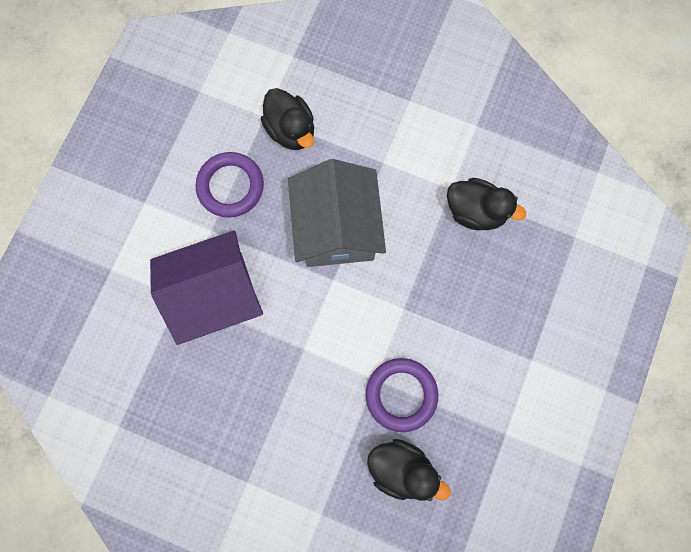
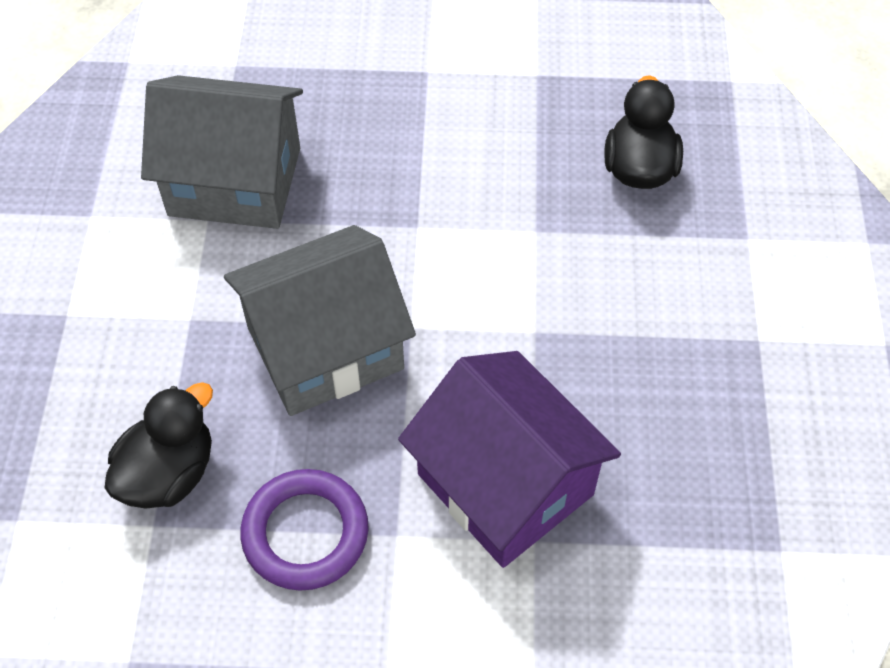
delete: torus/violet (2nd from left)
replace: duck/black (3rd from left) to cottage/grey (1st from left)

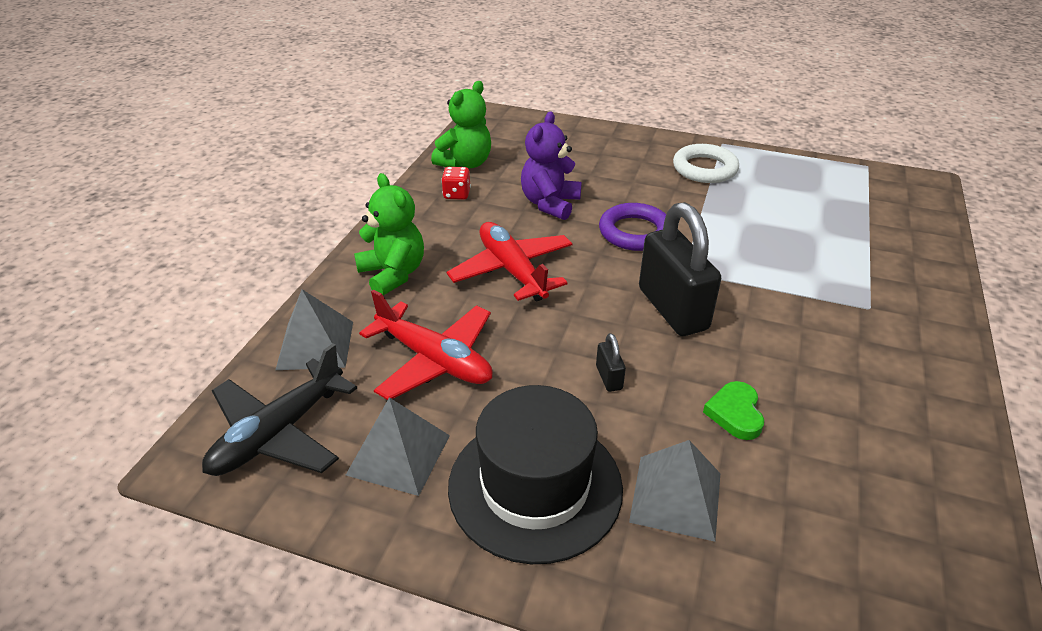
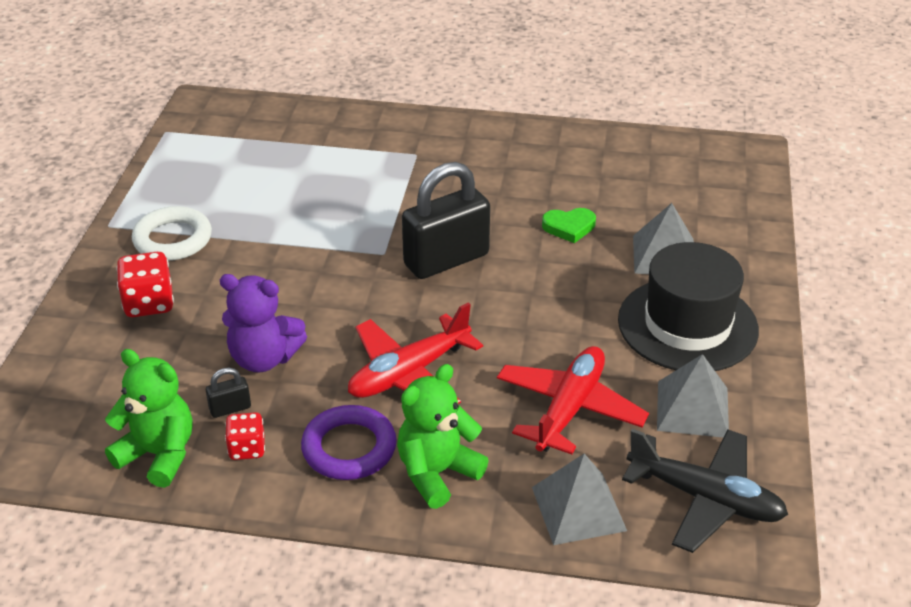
insert: dice/red (1st from left)
move: small lock/black (1st from left); torus/violet

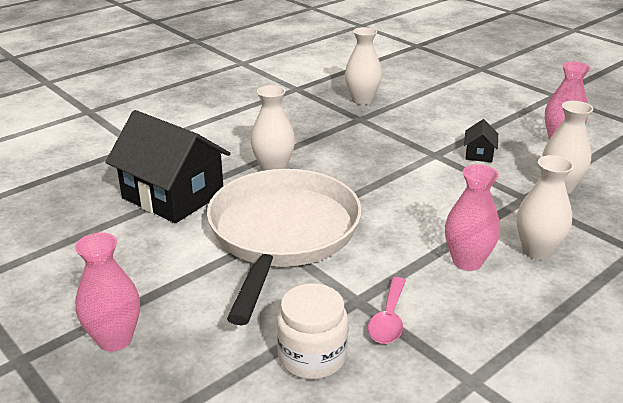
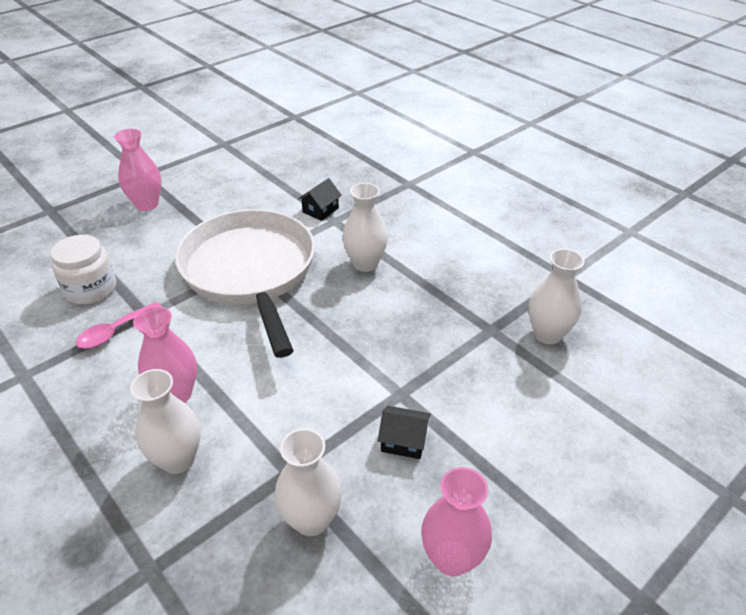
rotate: skillet/snow-white 120 degrees counterclockwise; teaspoon/pink 60 degrees counterclockwise
resize: cottage/black (1st from left) x0.42

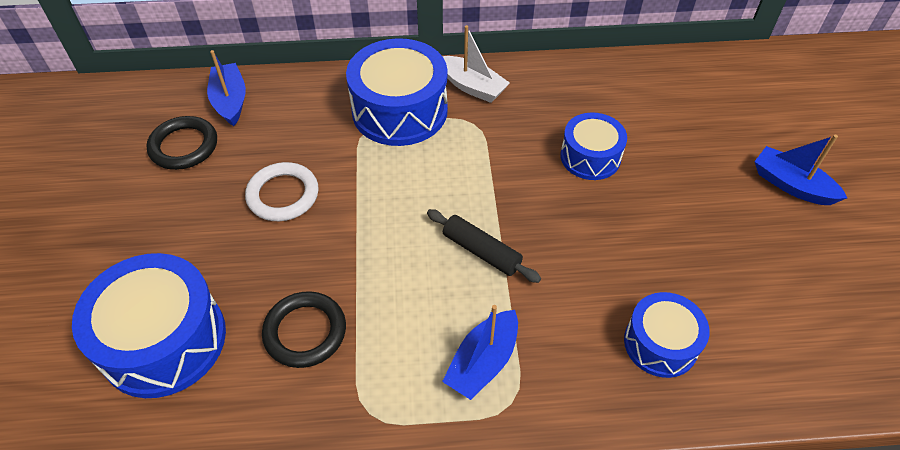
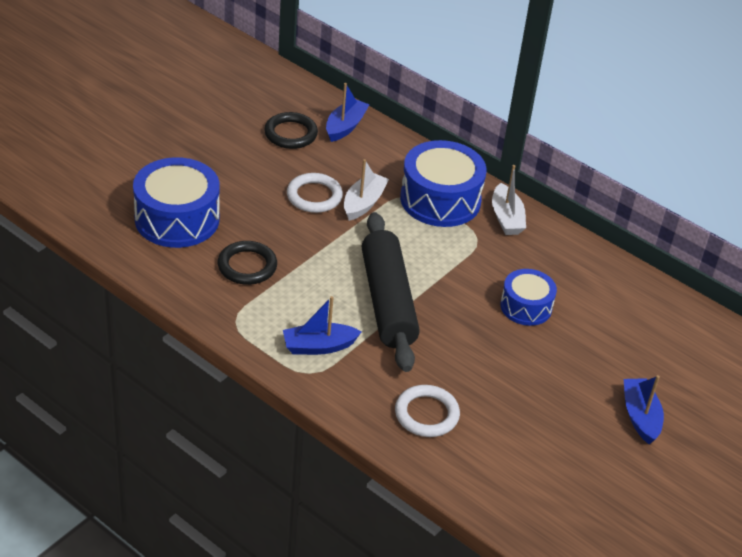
insert: toy boat/snow-white (1st from left)
replace: drum/cobalt (4th from left) to torus/snow-white (2nd from left)
resize: dough roller/black x2.04

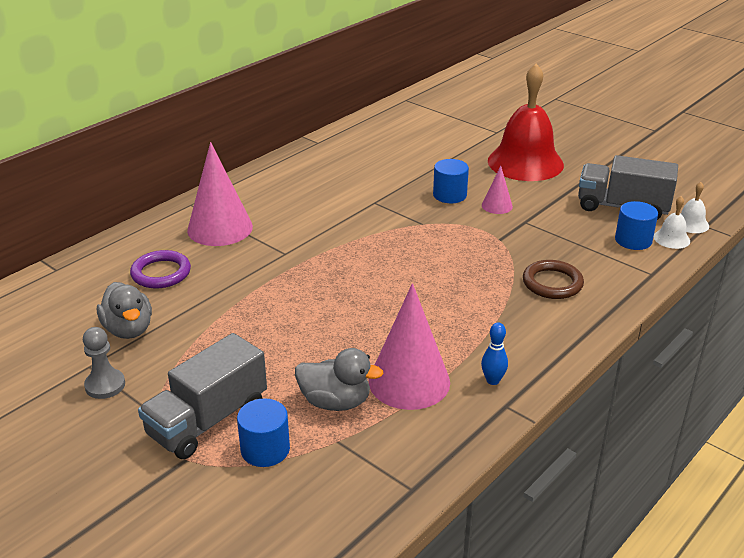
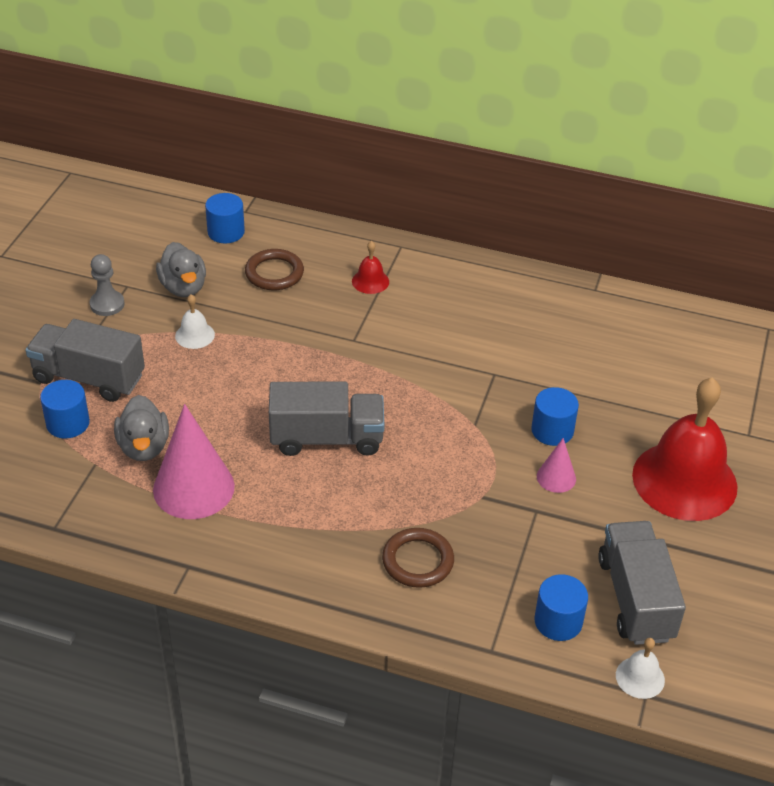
delete: skittle/cobalt
insert: cylinder/cobalt (2nd from left); lorry/grey (2nd from left)
move: school bell/snow-white (1st from left)
replace: solid cone/pink (1st from left) to school bell/red (1st from left)
recolor: torus/violet to torus/dark brown (1st from left)
rotate: duck/grey (1st from left in the first image) 60 degrees counterclockwise

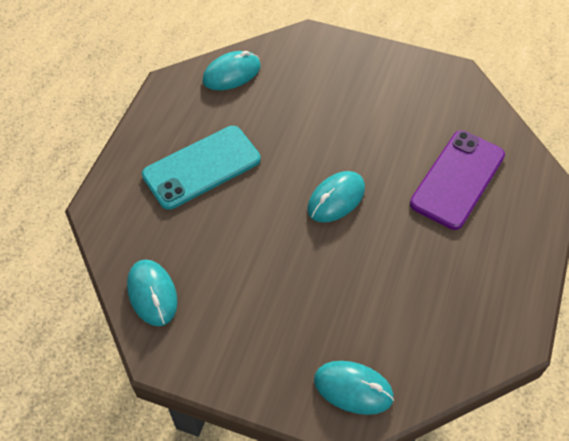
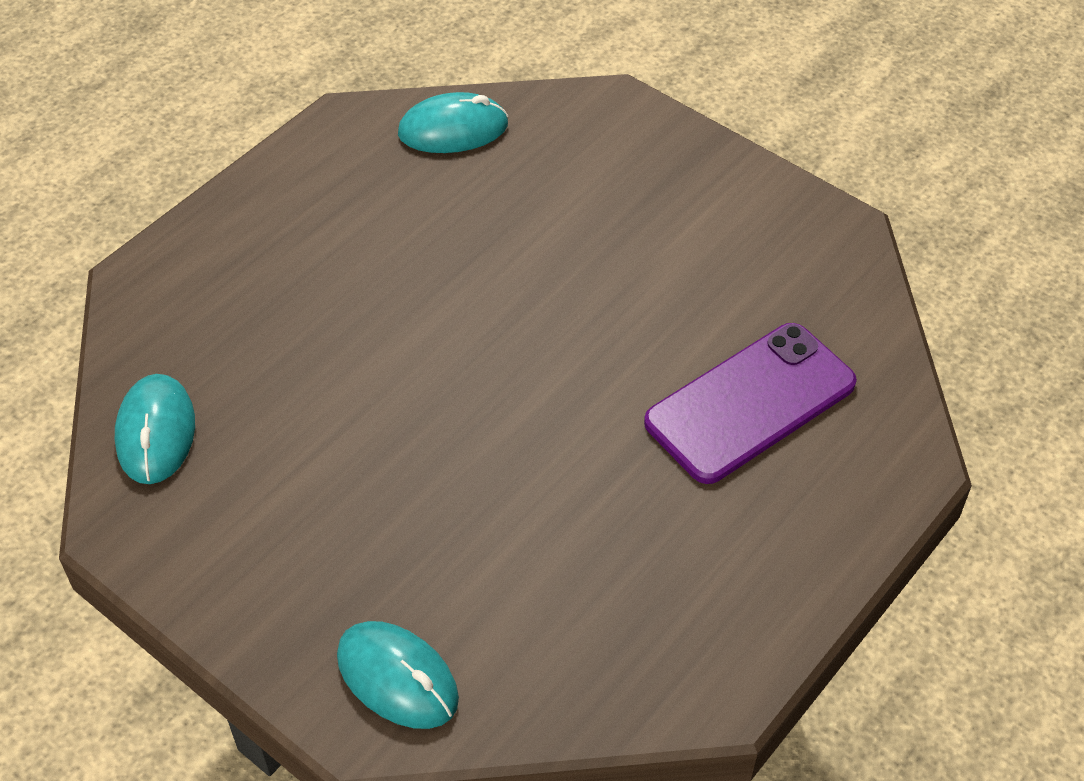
delete: mobile phone/aqua; PC mouse/aqua (3rd from left)

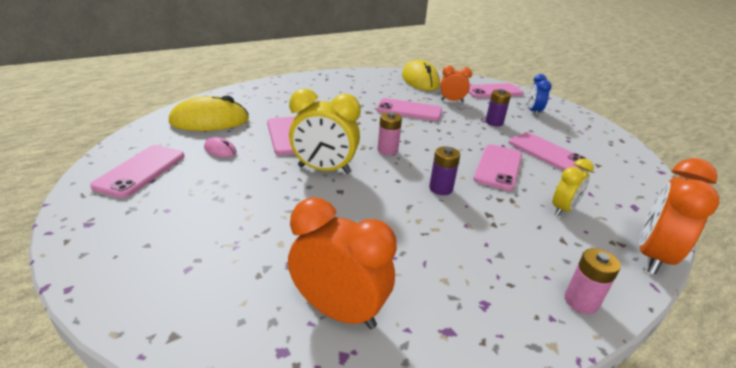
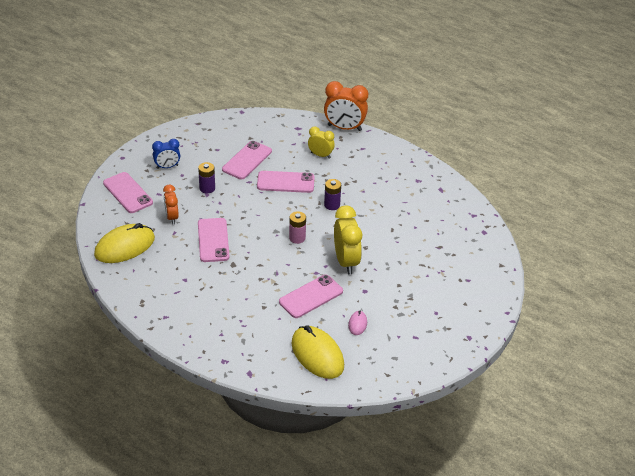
delete: mobile phone/pink (1st from left); clock/orange (1st from left); battery/pink (2nd from left)

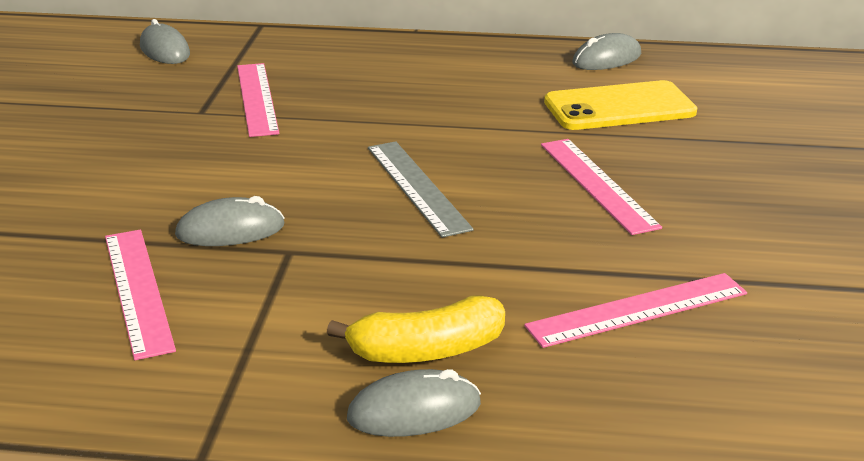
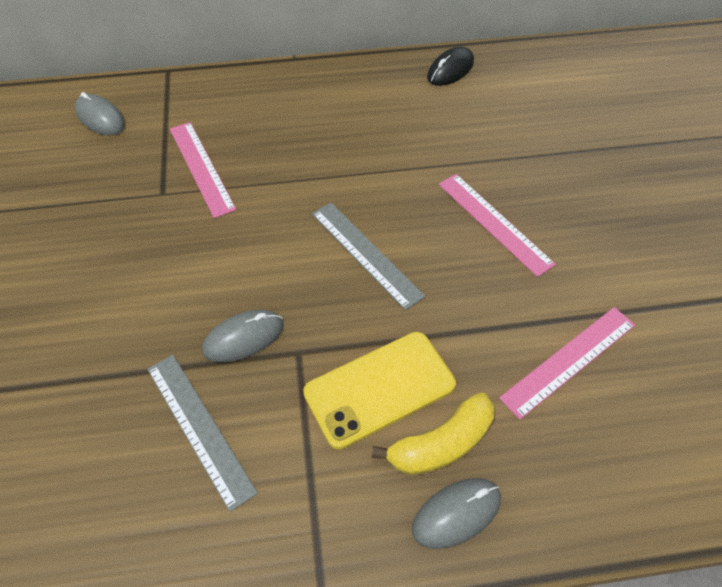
move: mobile phone/bright yellow
recolor: ruler/pink (1st from left) to ruler/grey (1st from left); PC mouse/grey (4th from left) to PC mouse/black

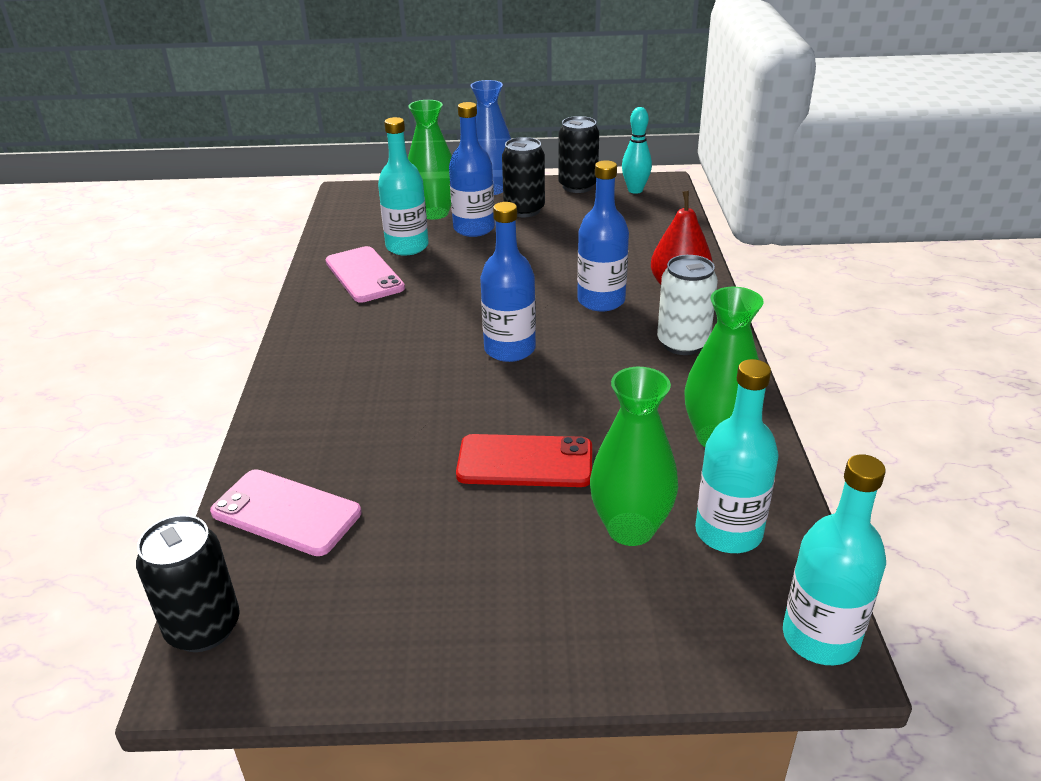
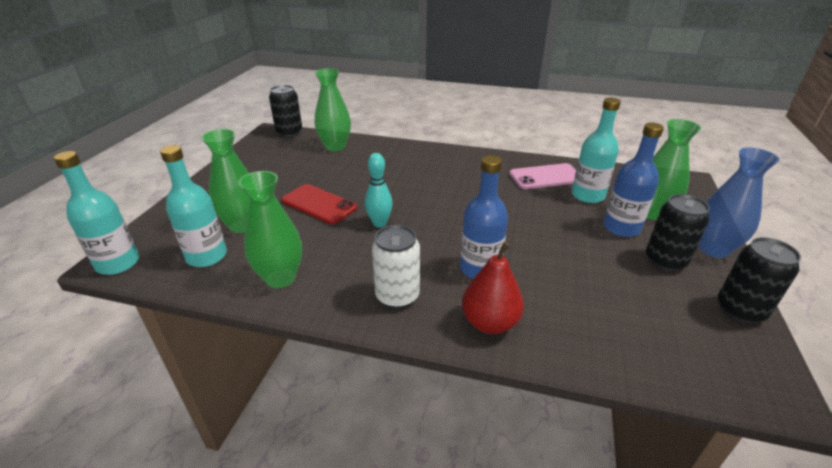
delete: bottle/cobalt (2nd from left)
move: skittle/aqua
replace: mobile phone/pink (1st from left) to tall vase/emerald (3rd from left)
rotate: mobile phone/red 75 degrees counterclockwise

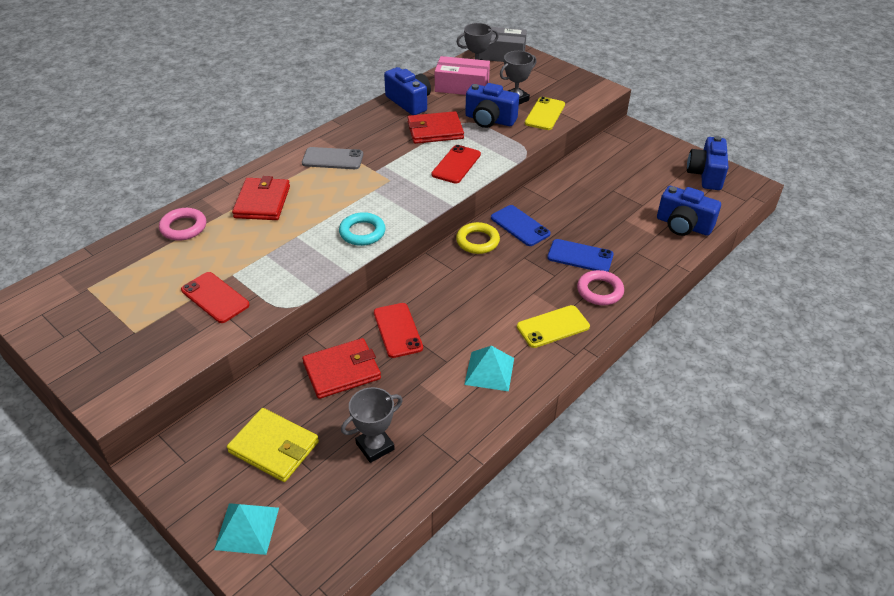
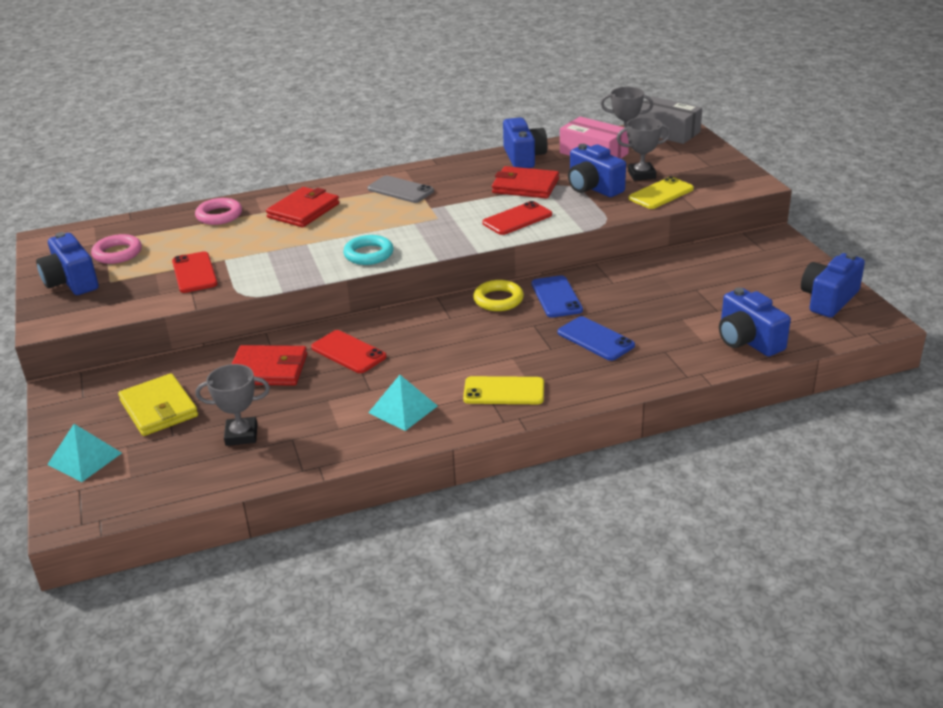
insert: photo camera/cobalt (1st from left)
move: torus/pink (2nd from left in the first image) to torus/pink (1st from left)
rotate: mobile phone/red (2nd from left) 60 degrees counterclockwise

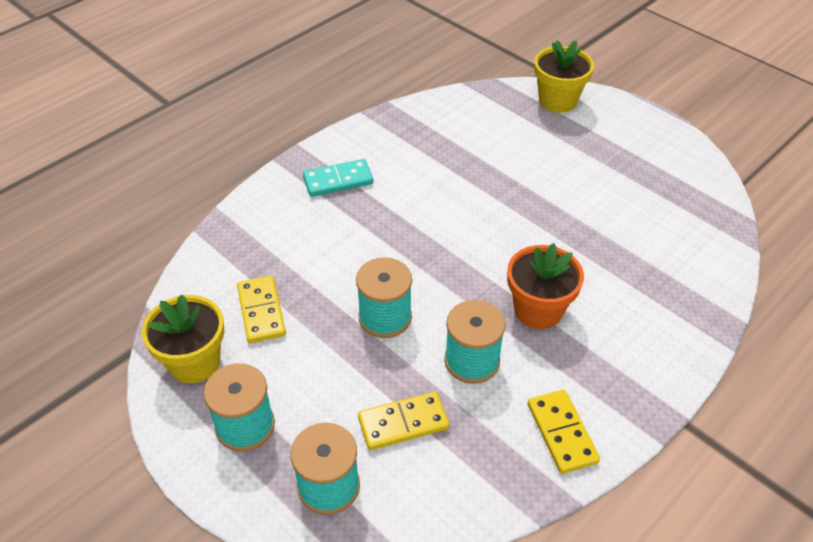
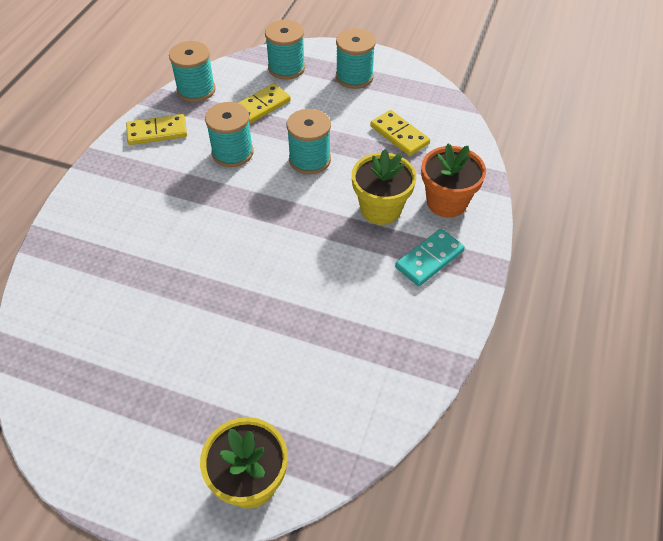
insert: reel of thread/aqua (1st from left)
move: plant pot/bright yellow (1st from left in the first image) to plant pot/bright yellow (2nd from left); plant pot/orange
rotate: domino/bright yellow (3rd from left in the first image) 60 degrees counterclockwise

